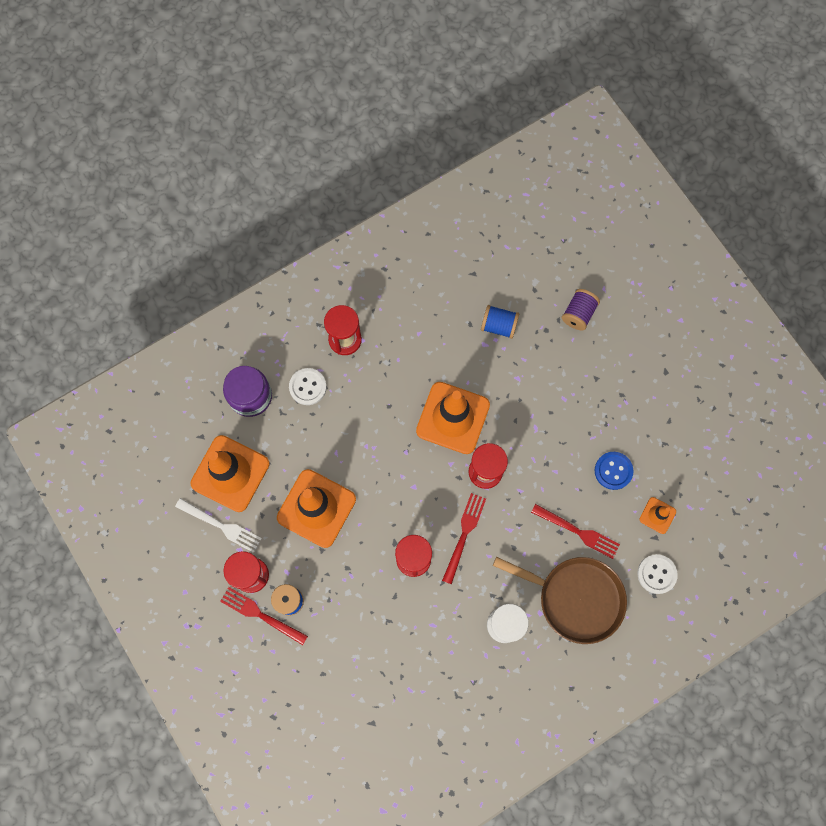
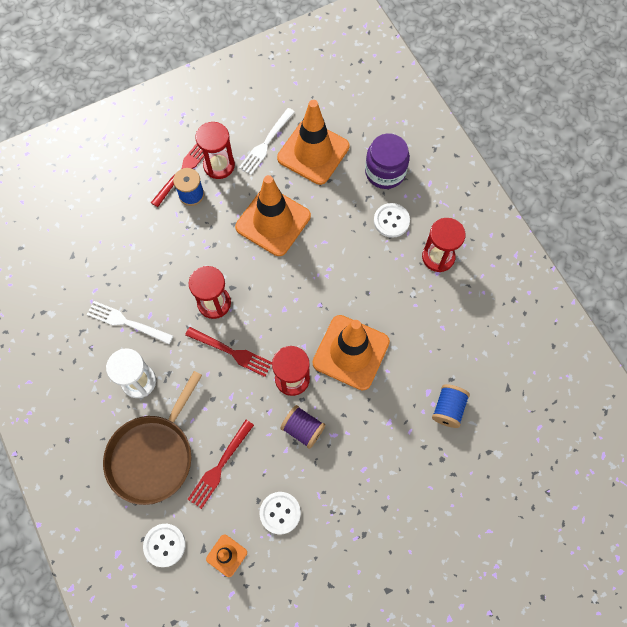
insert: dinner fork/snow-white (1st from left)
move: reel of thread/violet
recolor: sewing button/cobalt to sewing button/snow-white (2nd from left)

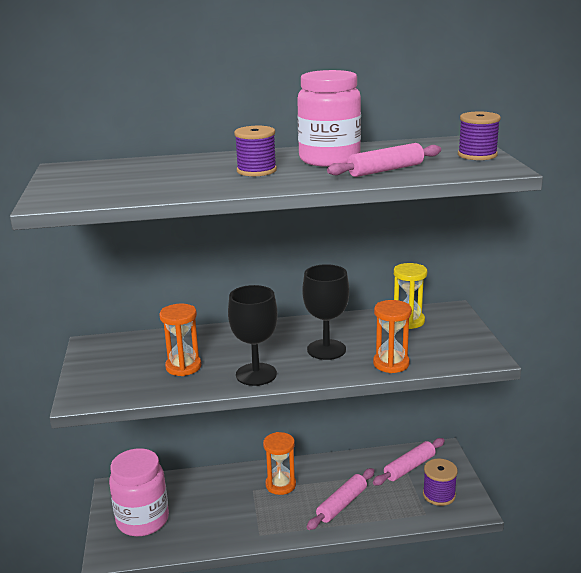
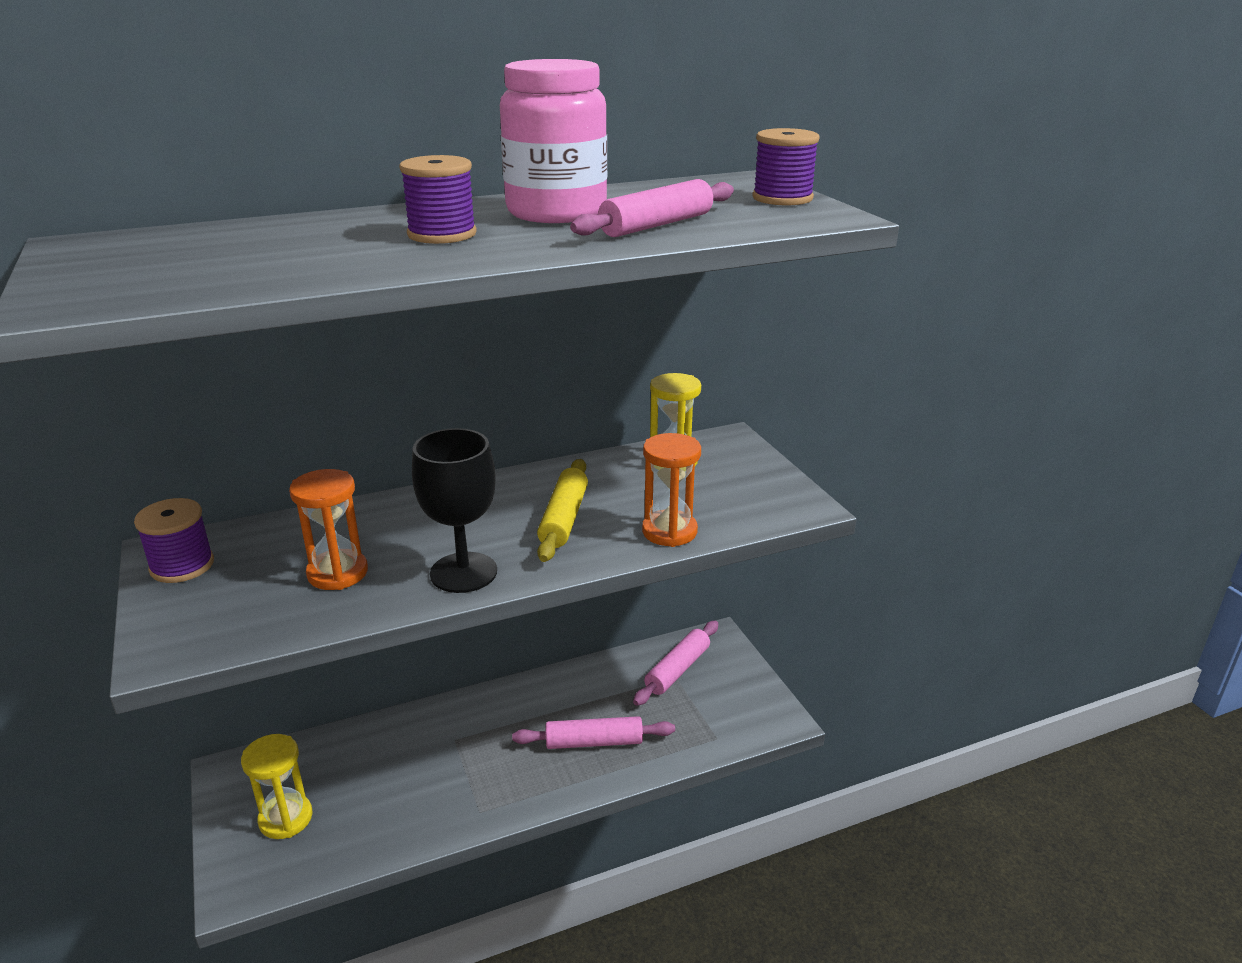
delete: sandglass/orange (2nd from left)
move: reel of thread/violet (2nd from left in the first image) to reel of thread/violet (1st from left)
replace: preserve jar/pink (1st from left) to sandglass/bright yellow (1st from left); goblet/black (2nd from left) to dough roller/bright yellow
rotate: dough roller/pink (1st from left) 60 degrees clockwise

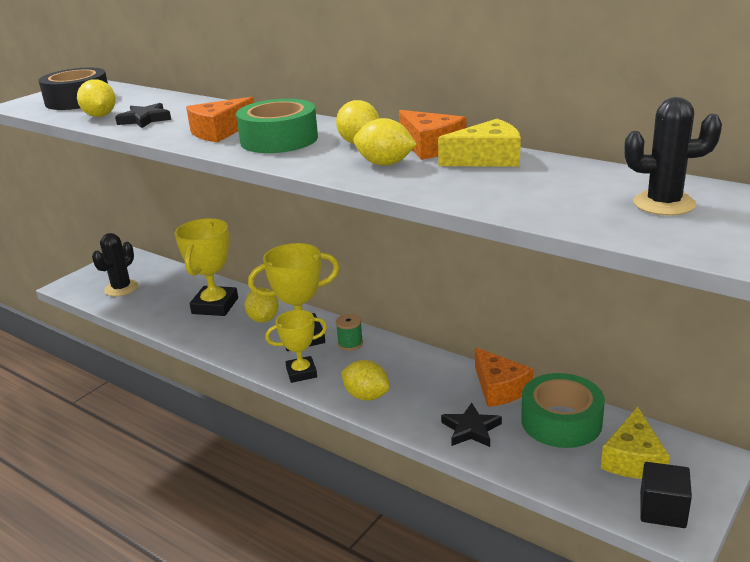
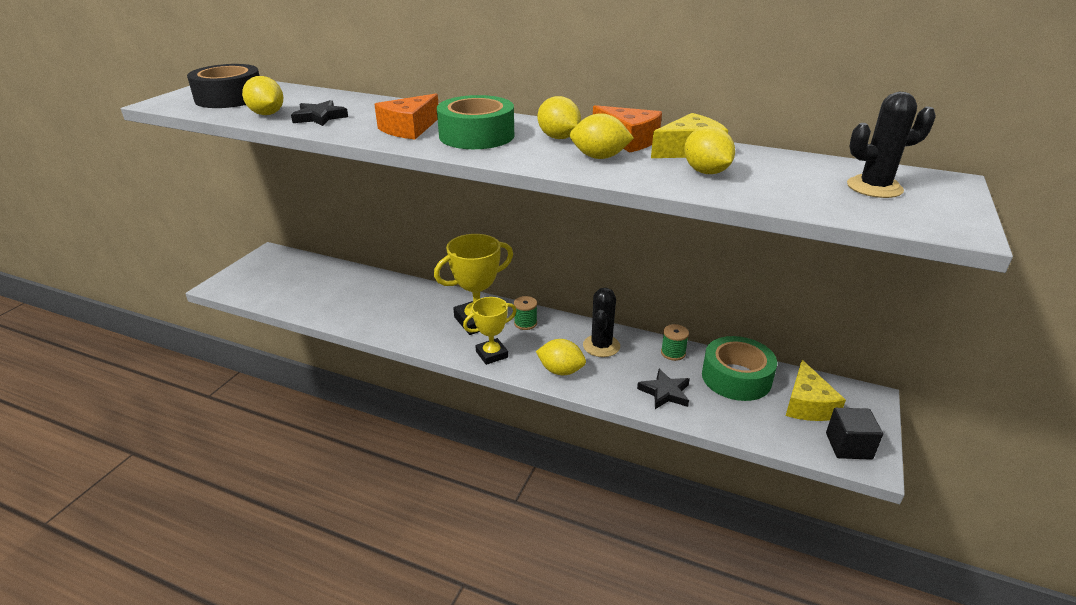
delete: prize cup/bright yellow (1st from left)
move: saguaro cactus/black (1st from left); citrus fruit/bright yellow (2nd from left in the first image) to citrus fruit/bright yellow (5th from left)
replace: cheese/orange (3rd from left) to reel of thread/emerald (2nd from left)

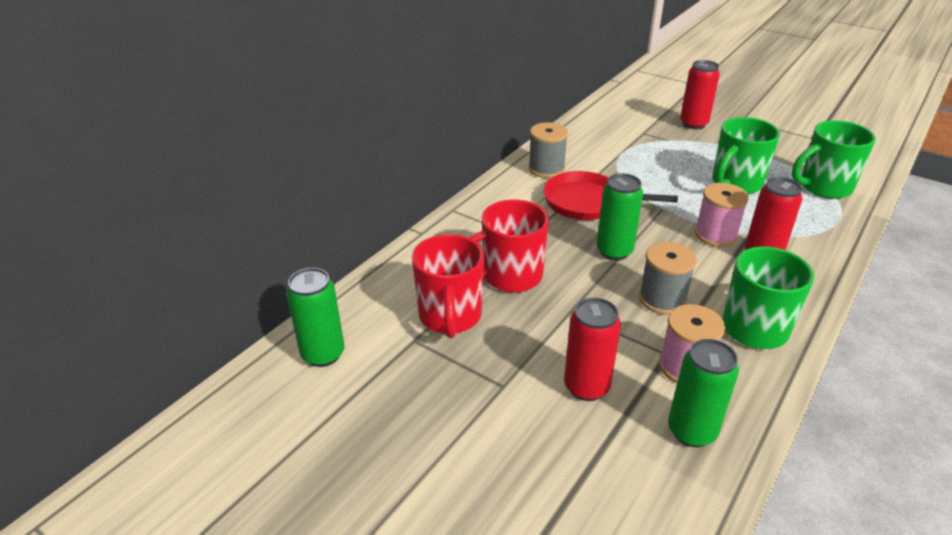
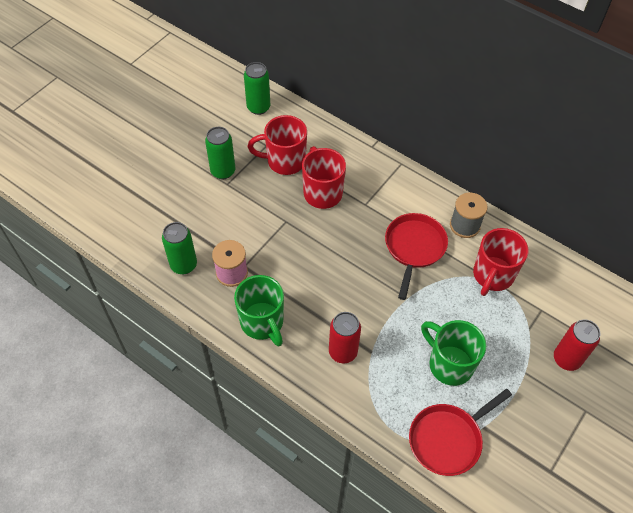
delete: can/red (1st from left); reel of thread/grey (2nd from left); reel of thread/pink (2nd from left)
insert: mug/red (3rd from left)
move: can/emerald (2nd from left)
replace: mug/emerald (3rd from left) to skillet/red (2nd from left)

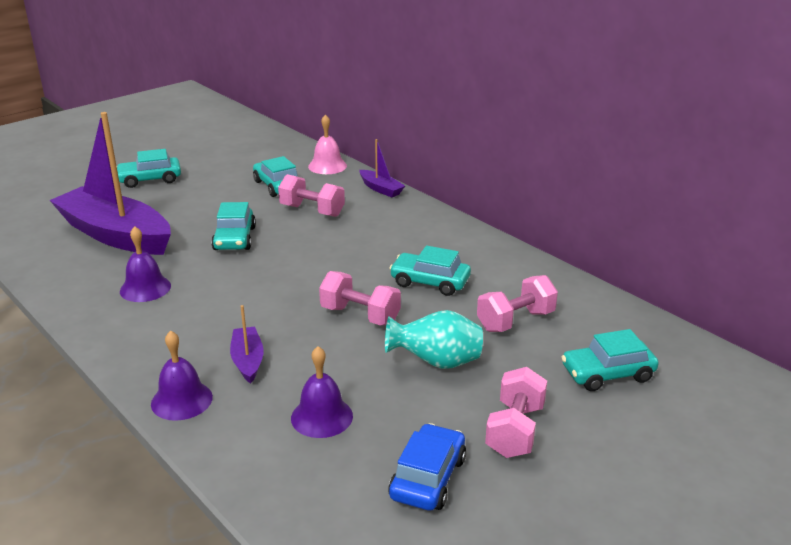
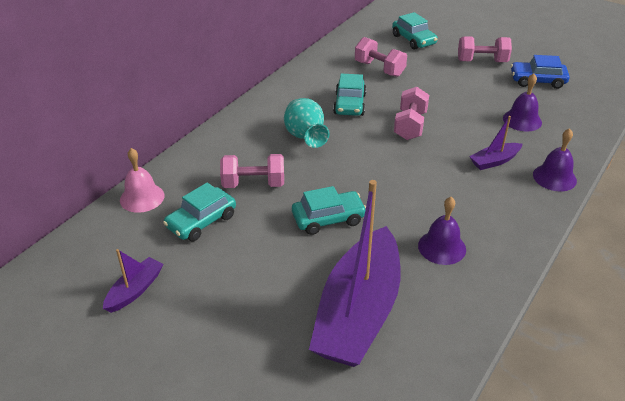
delete: automobile/aqua (1st from left)
move: toy boat/violet (3rd from left in the first image) to toy boat/violet (1st from left); tall vase/aqua
rotate: dumbbell/pink (1st from left) 75 degrees clockwise

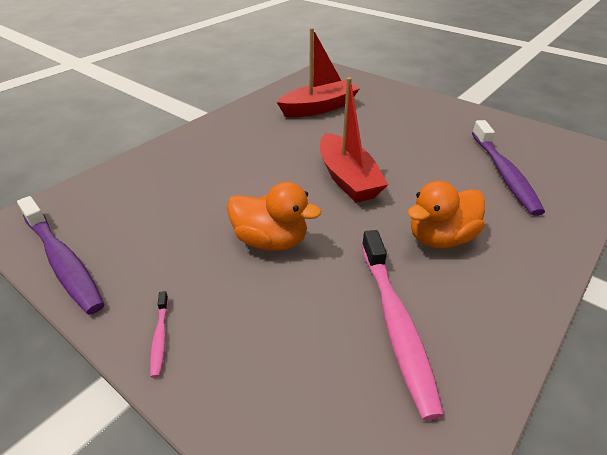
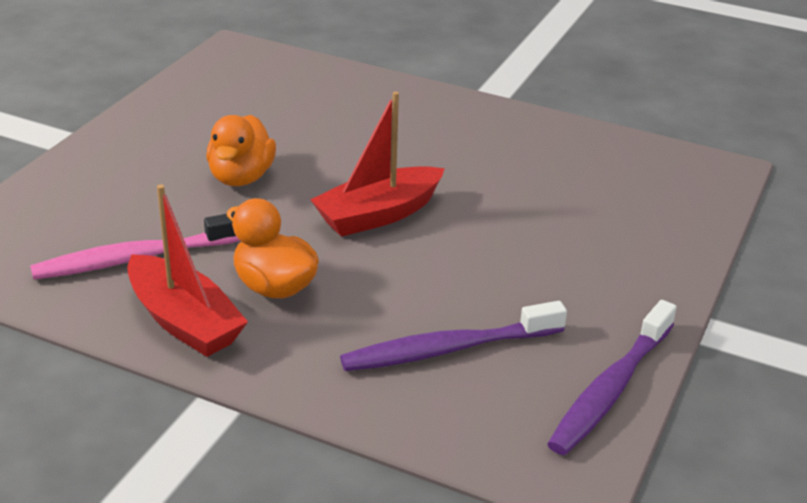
delete: dental brush/pink (1st from left)
move: dental brush/violet (1st from left in the first image) to dental brush/violet (2nd from left); toy boat/red (1st from left)

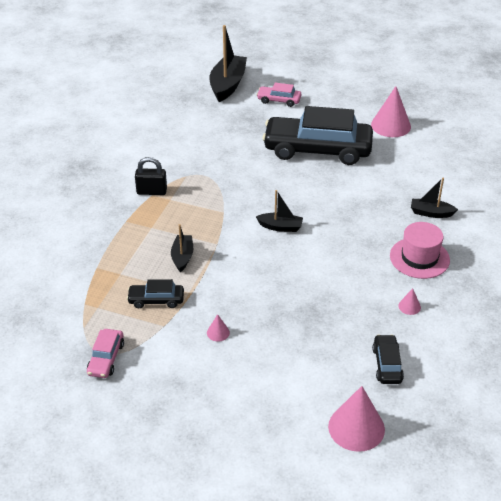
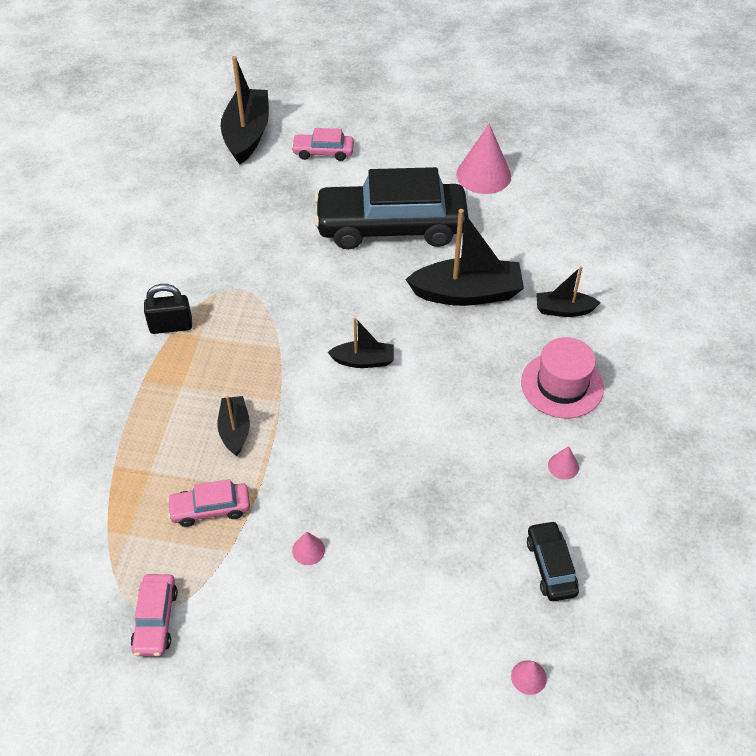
insert: toy boat/black (4th from left)
recolor: automobile/black (1st from left) to automobile/pink (2nd from left)
resize: solid cone/pink (2nd from left in the first image) x0.45

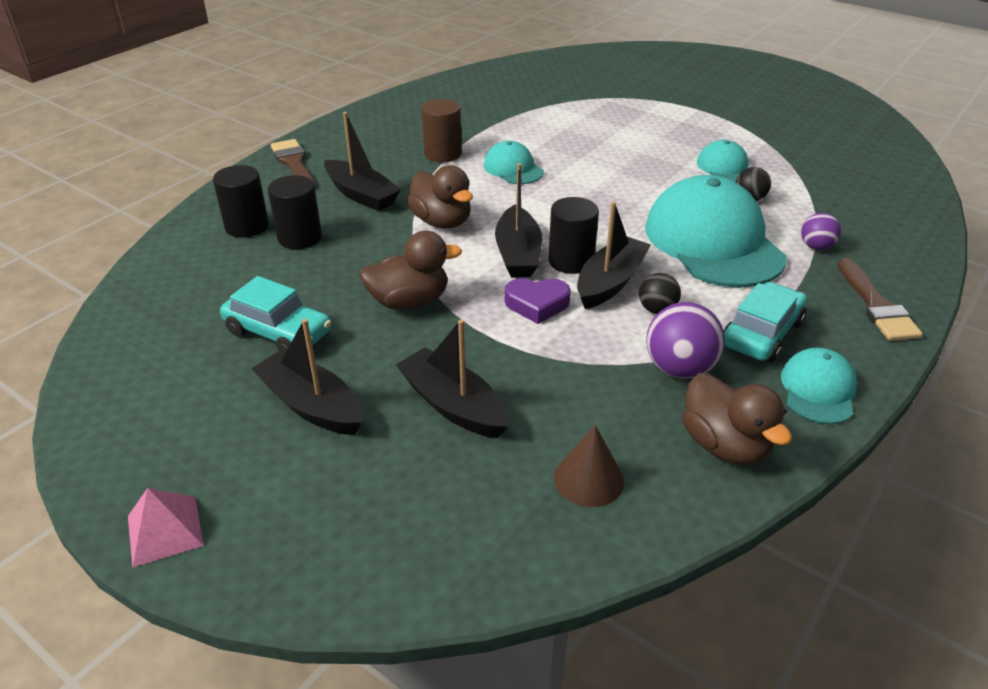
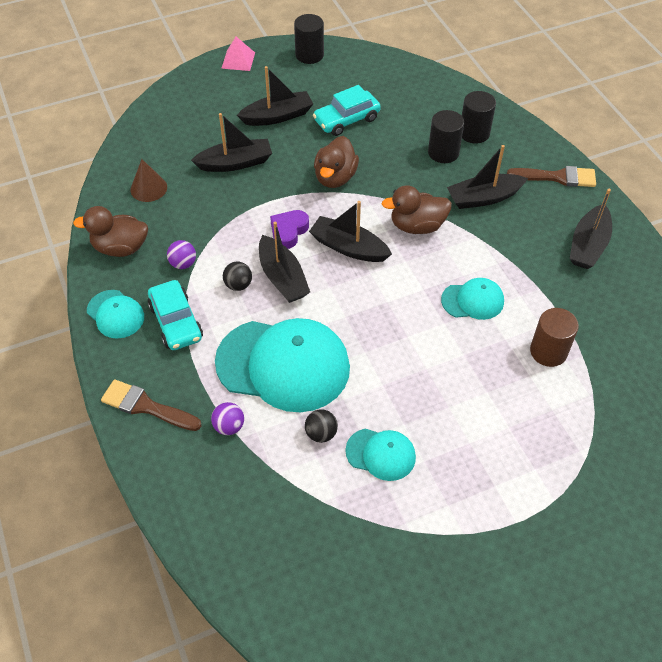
insert: toy boat/black (6th from left)
move: cylinder/dark brown; cylinder/black (3rd from left in the first image) to cylinder/black (1st from left)
resize: ball/violet (1st from left) x0.59

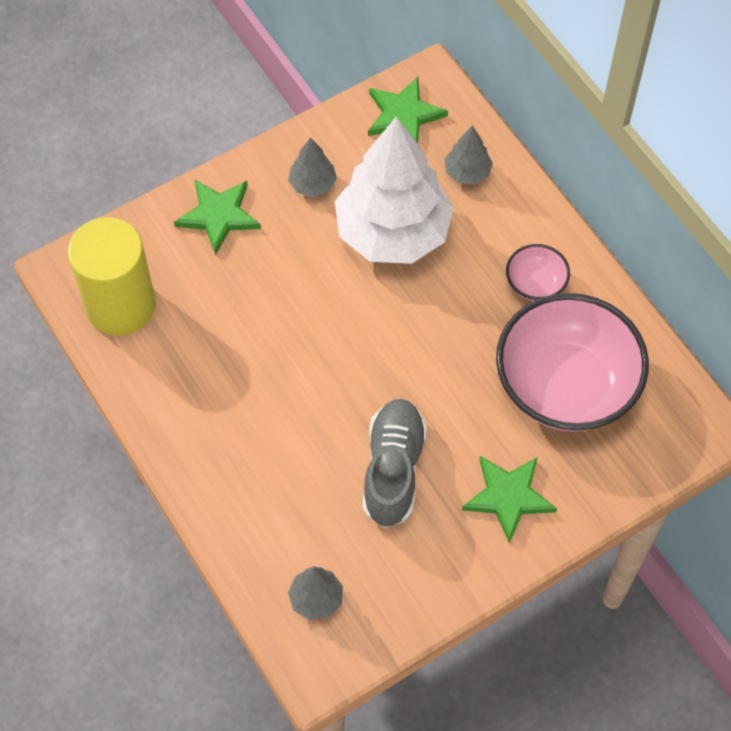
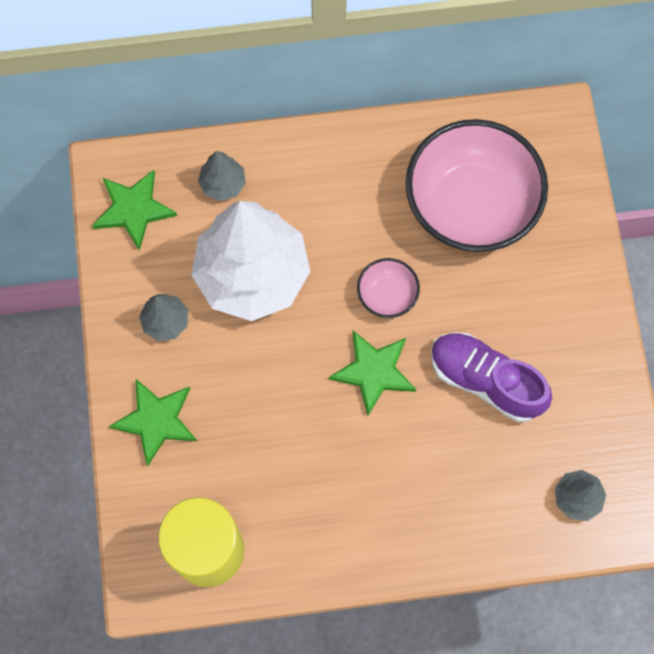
move: star shape/emerald (3rd from left); serving bowl/pink (1st from left)
recolor: shoe/grey to shoe/violet

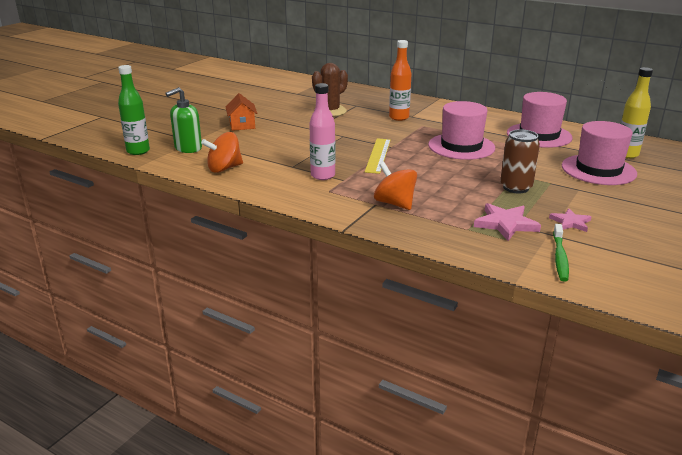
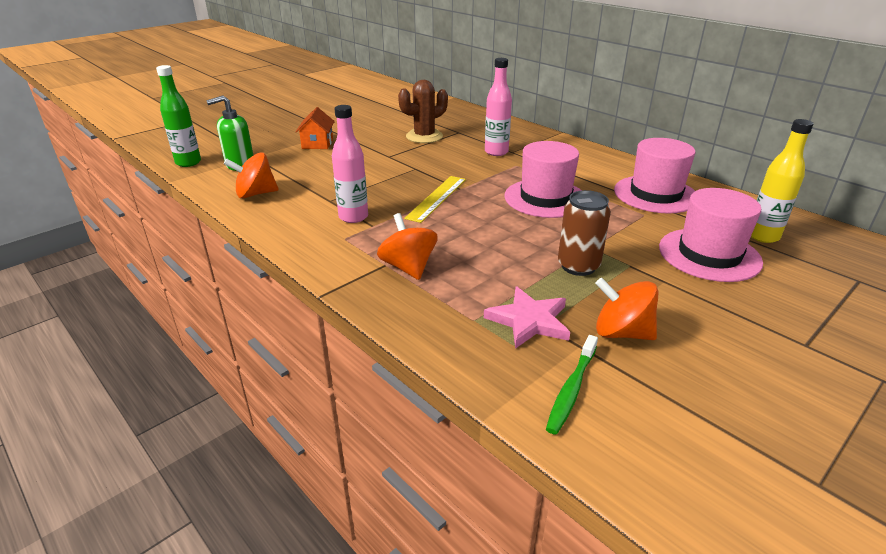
replace: star shape/pink (2nd from left) to toy top/orange (3rd from left)
recolor: bottle/orange to bottle/pink (2nd from left)

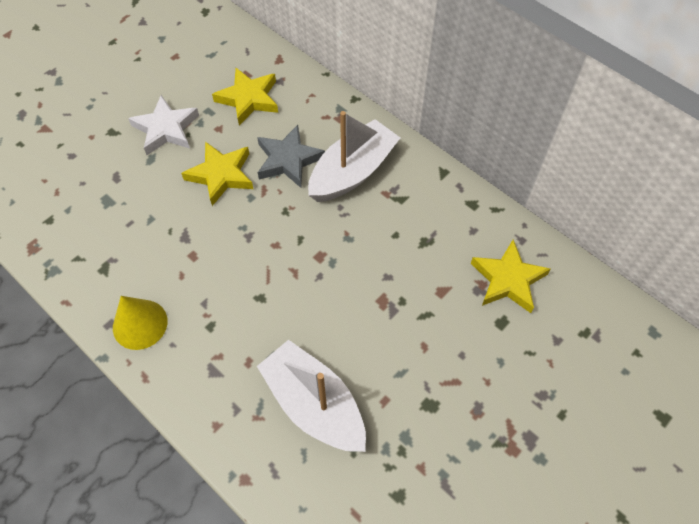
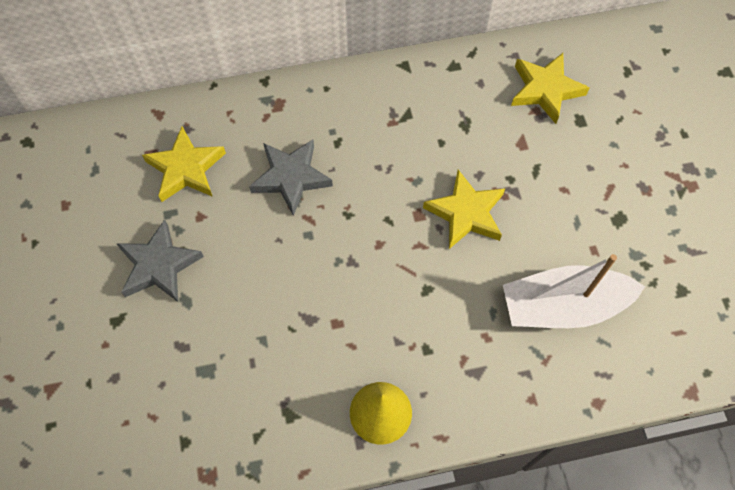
delete: toy boat/snow-white (2nd from left)
move: star shape/bright yellow (1st from left in the first image) to star shape/bright yellow (2nd from left)
recolor: star shape/snow-white to star shape/grey (1st from left)

